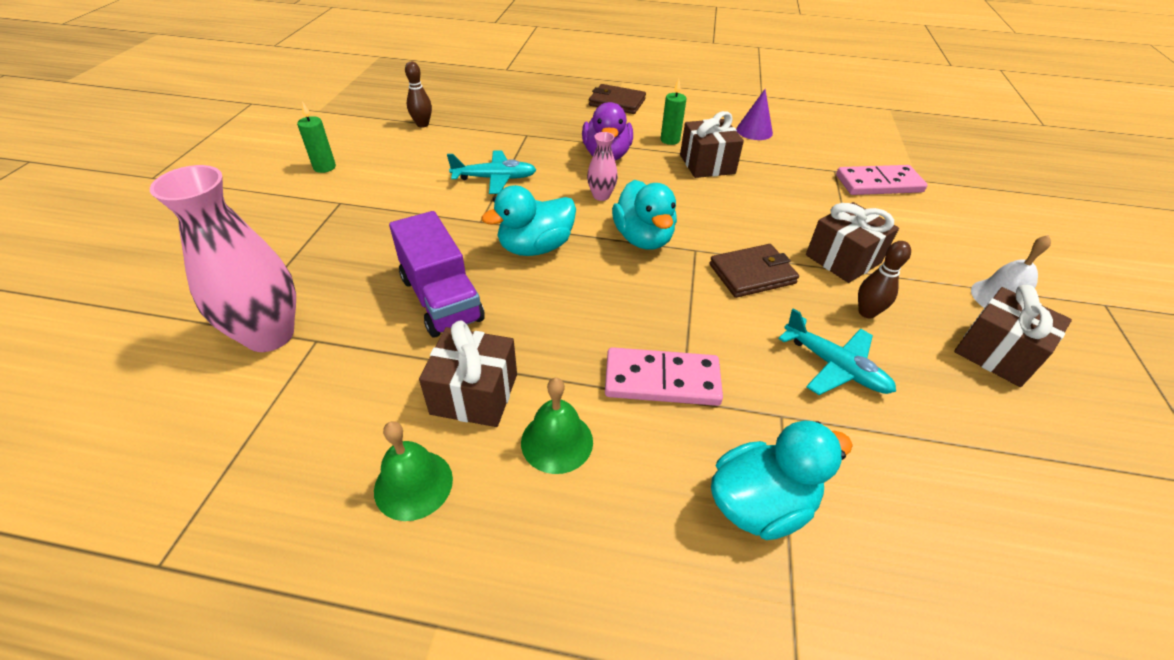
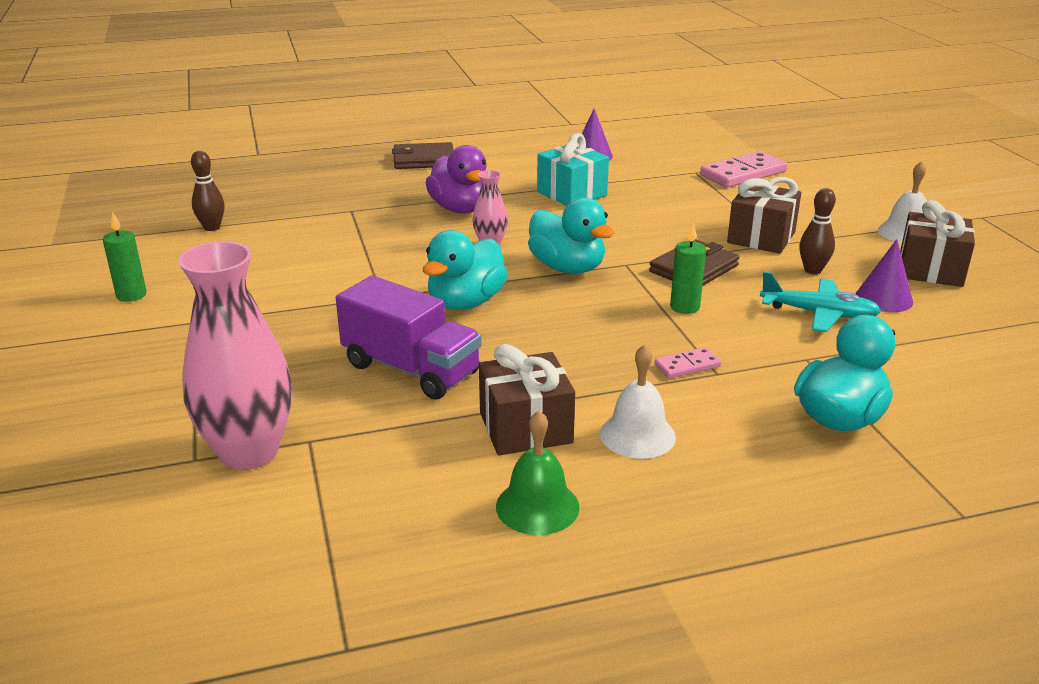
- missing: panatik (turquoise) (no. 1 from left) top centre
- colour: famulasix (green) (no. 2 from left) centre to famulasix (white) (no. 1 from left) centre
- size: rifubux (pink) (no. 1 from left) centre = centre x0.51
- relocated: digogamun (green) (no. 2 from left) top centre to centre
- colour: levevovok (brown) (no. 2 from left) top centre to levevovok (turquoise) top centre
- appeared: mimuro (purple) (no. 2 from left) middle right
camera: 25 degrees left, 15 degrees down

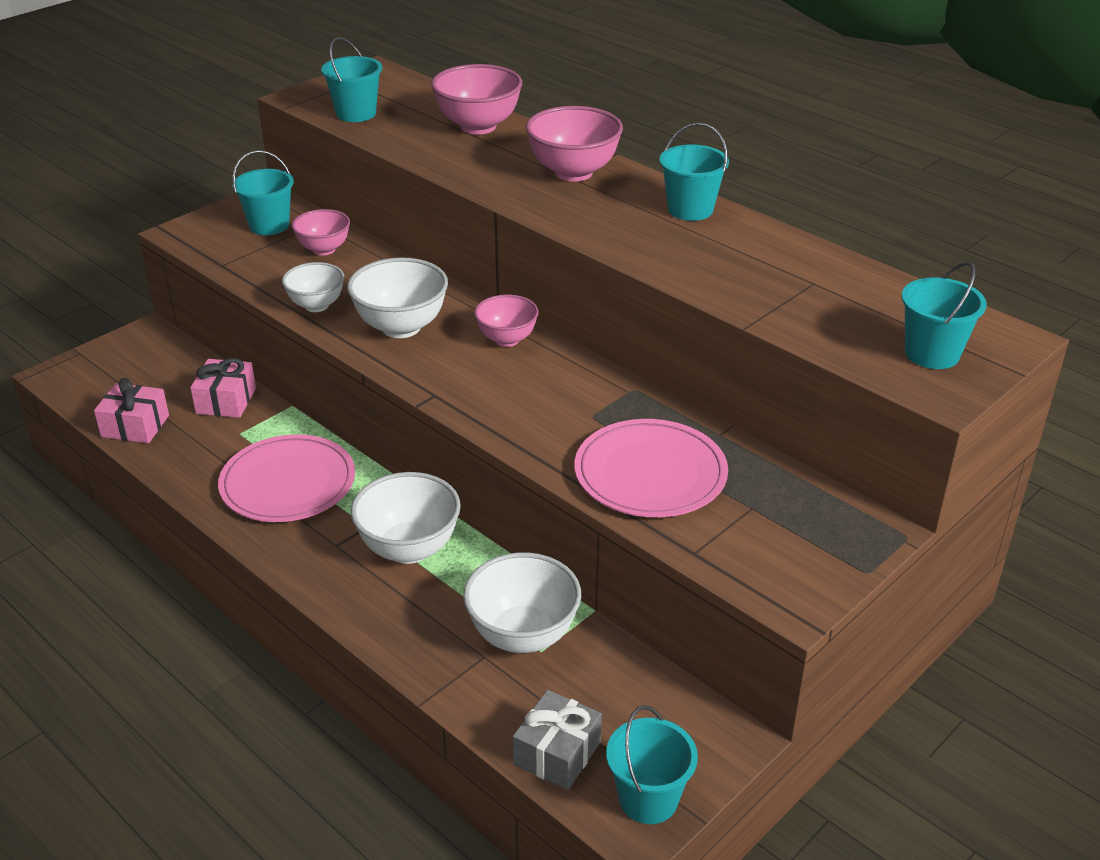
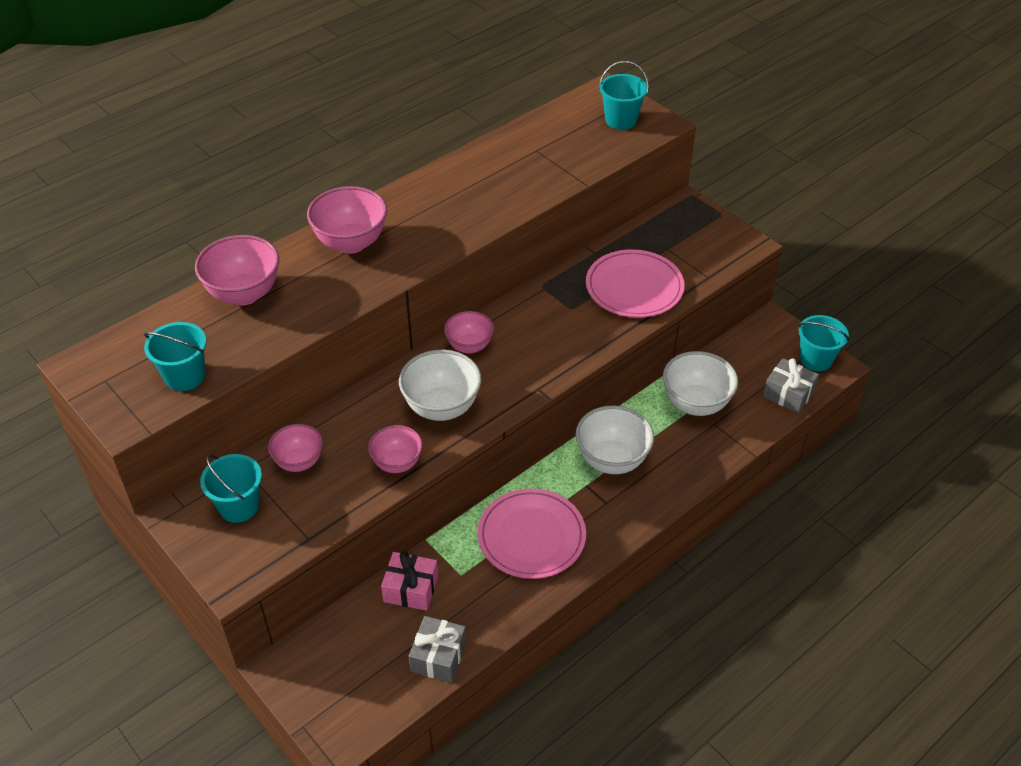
- colour: levevovok (pink) (no. 1 from left) middle left to levevovok (grey) (no. 1 from left) bottom centre
- colour: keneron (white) (no. 1 from left) middle left to keneron (pink) (no. 4 from left) centre
- missing: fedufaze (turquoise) (no. 4 from left) top centre
camera: 85 degrees left, 10 degrees up

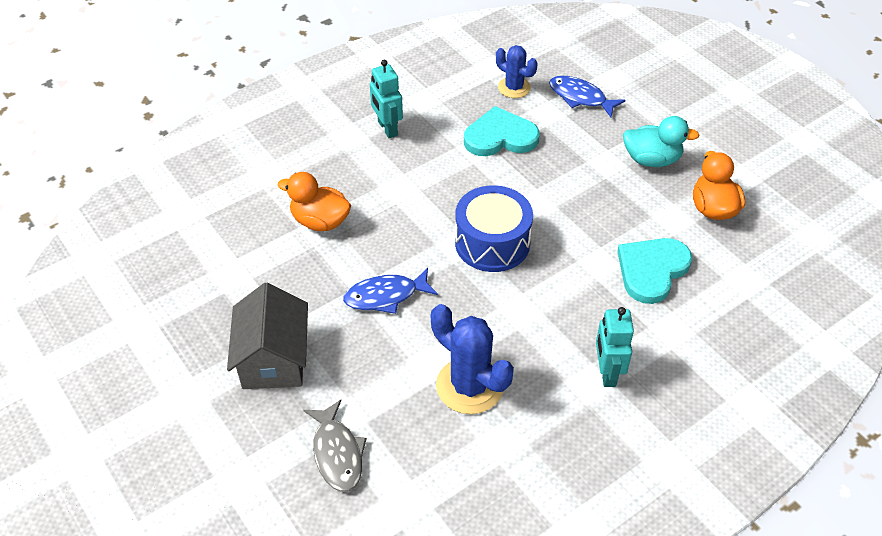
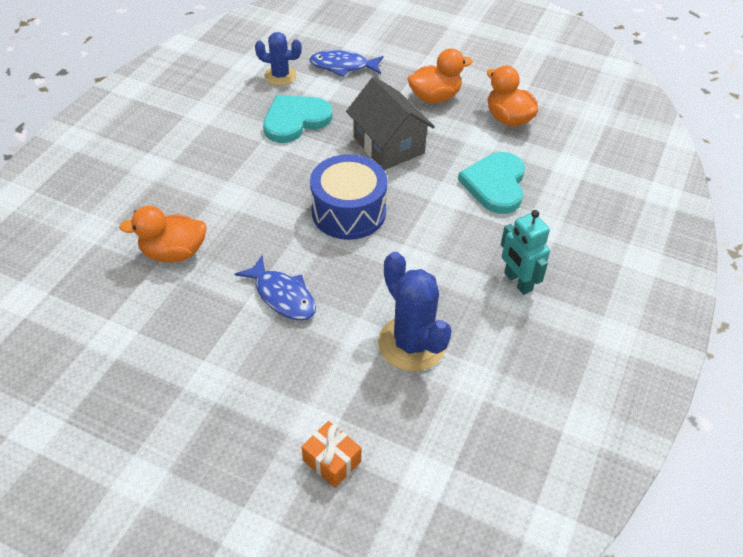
- relocated: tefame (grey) middle left to top centre
- exchanged: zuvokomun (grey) bottom centre to levevovok (orange) bottom centre
- spun: zuvokomun (blue) (no. 1 from left) centre = centre 90 degrees counterclockwise
- missing: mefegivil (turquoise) (no. 1 from left) top centre
- spun: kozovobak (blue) (no. 1 from left in the first image) bottom centre = centre 45 degrees clockwise
- colour: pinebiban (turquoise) top right to pinebiban (orange) (no. 2 from left) top centre
camera: 30 degrees left, 0 degrees up

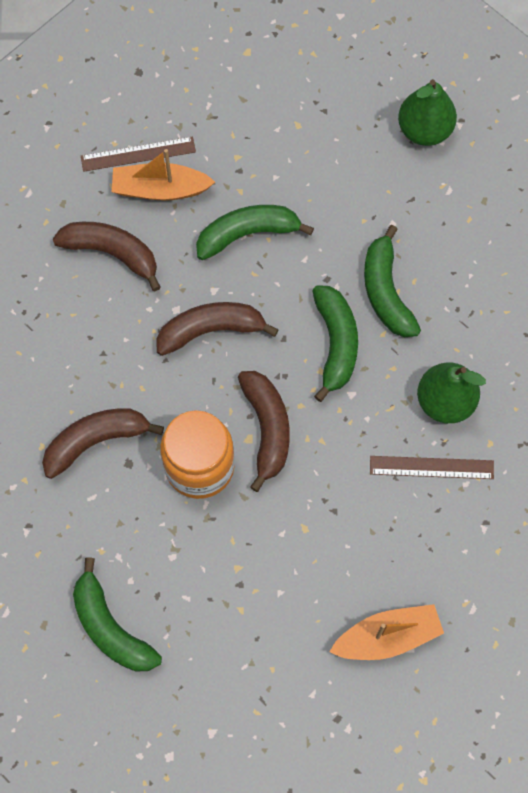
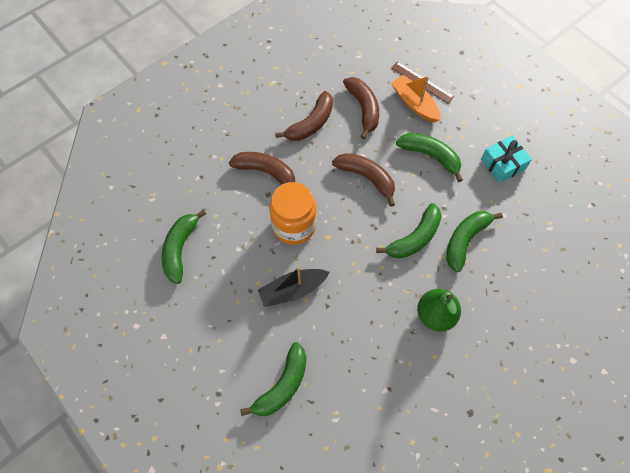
- relocated: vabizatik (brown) (no. 4 from left in the first image) centre to vabizatik (brown) (no. 2 from left) top centre
- exchanged: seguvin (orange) (no. 2 from left) bottom right to vabizatik (green) (no. 2 from left) bottom centre
- missing: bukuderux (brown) (no. 2 from left) middle right
- missing: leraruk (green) (no. 1 from left) top right
- appeared: seguvin (black) centre
- appeared: levevovok (turquoise) middle right
camera: 50 degrees right, 5 degrees down

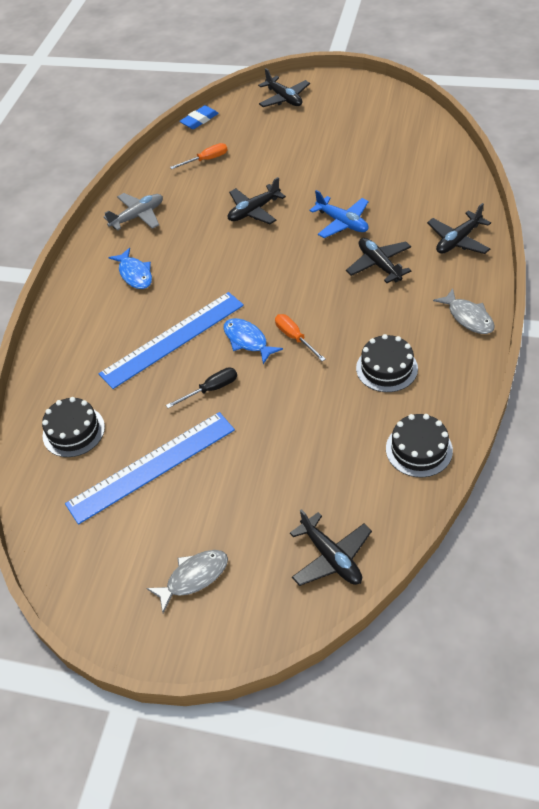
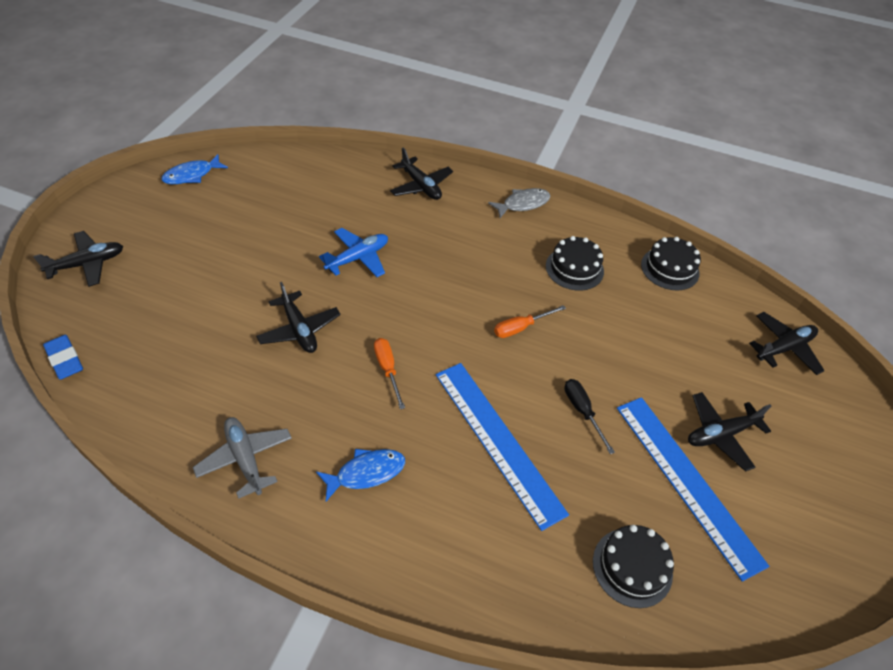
- missing: zuvokomun (grey) (no. 1 from left) bottom centre
- relocated: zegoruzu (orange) (no. 1 from left) top centre to centre
- relocated: zuvokomun (blue) (no. 2 from left in the first image) centre to zuvokomun (blue) (no. 1 from left) top left
- relocated: panatik (black) (no. 4 from left) top right to middle right
camera: 90 degrees left, 0 degrees up

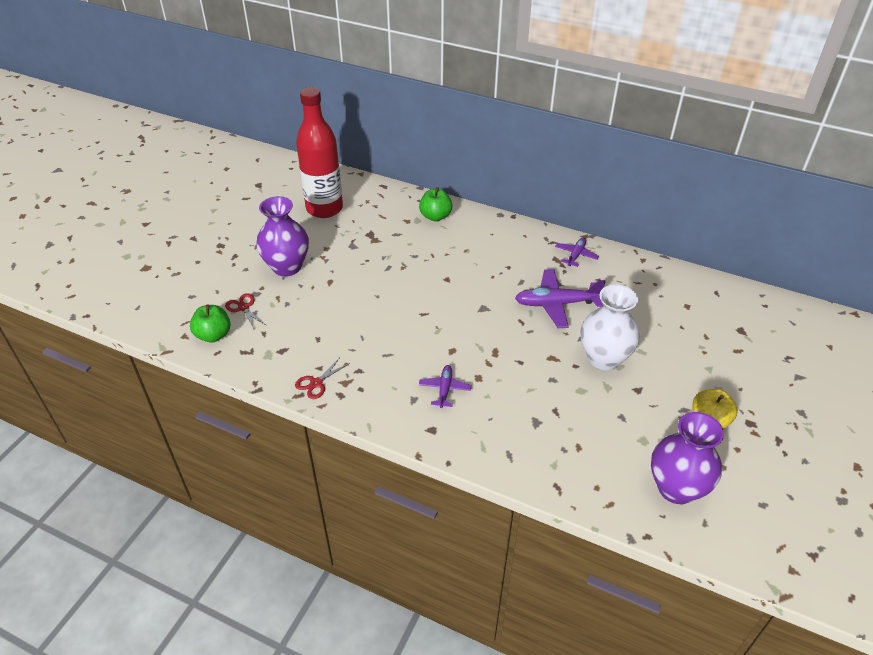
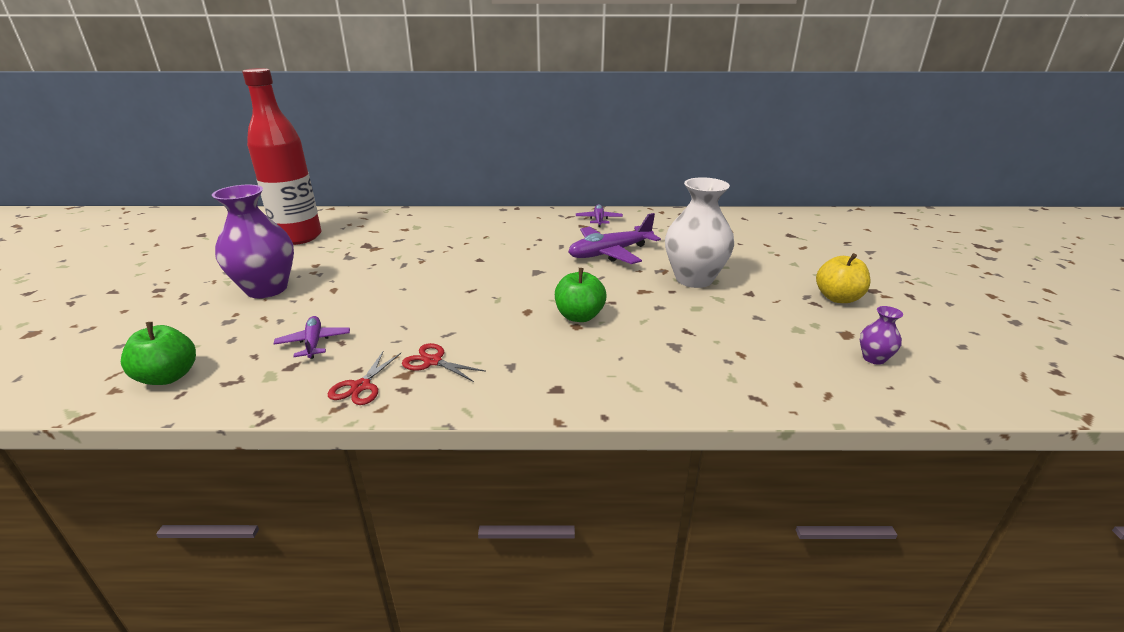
- relocated: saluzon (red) (no. 1 from left in the first image) middle left to saluzon (red) (no. 2 from left) centre
- relocated: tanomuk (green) (no. 2 from left) top centre to centre
- relocated: panatik (purple) (no. 1 from left) centre to middle left
- size: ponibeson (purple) (no. 2 from left) bottom right = middle right x0.44
camera: 25 degrees left, 15 degrees down

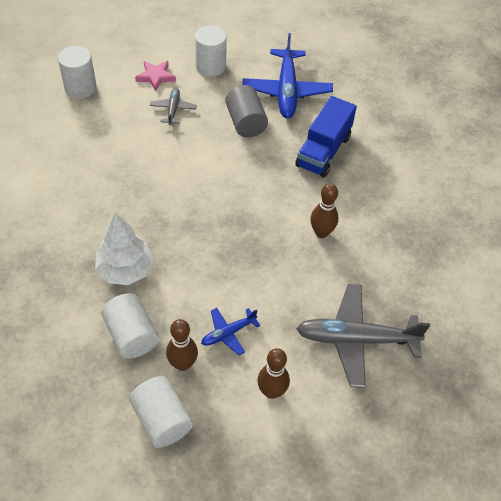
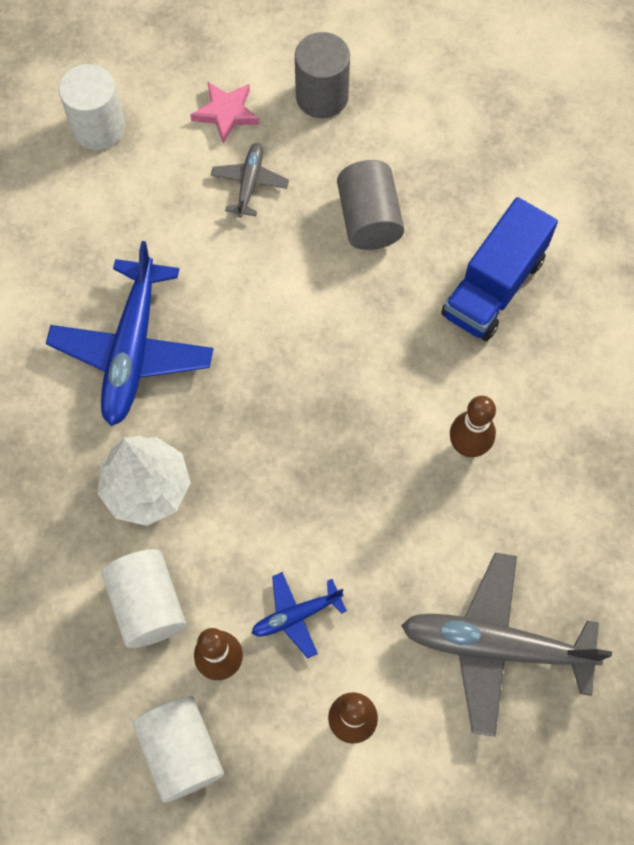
- colour: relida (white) (no. 4 from left) top centre to relida (grey) (no. 1 from left) top centre
- relocated: panatik (blue) (no. 2 from left in the first image) top centre to panatik (blue) (no. 1 from left) middle left
camera: 10 degrees right, 15 degrees up

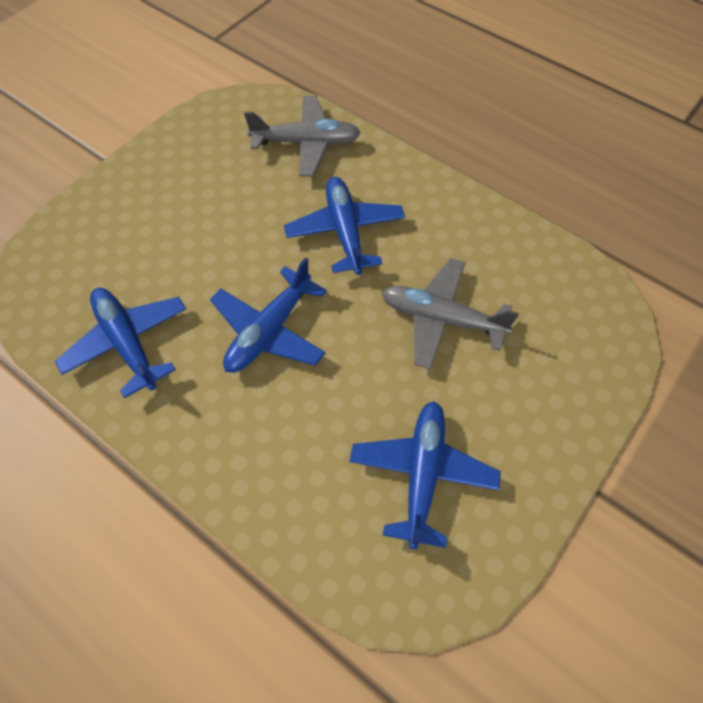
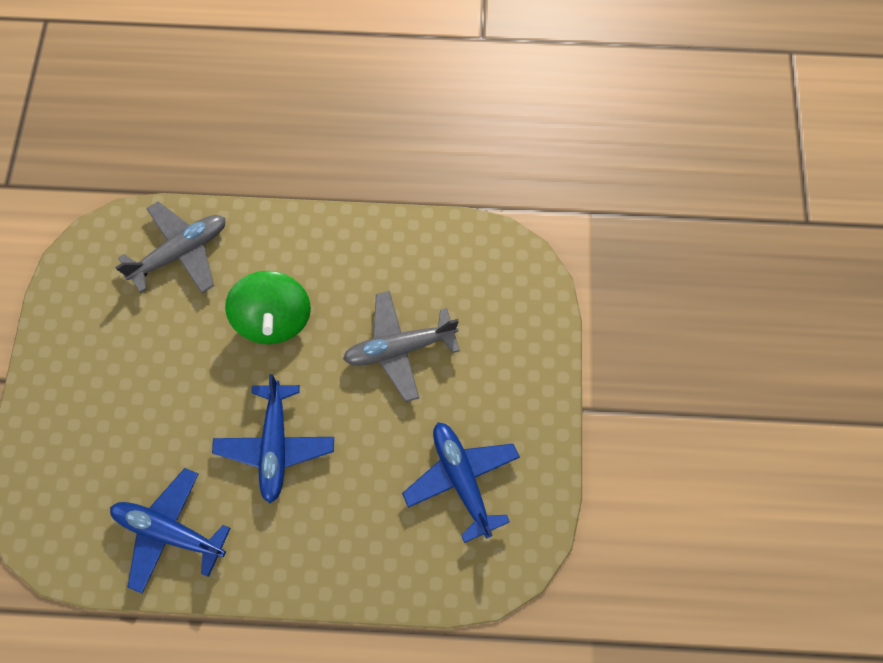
- exchanged: panatik (blue) (no. 3 from left) top centre to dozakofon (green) middle left
camera: 35 degrees left, 10 degrees up

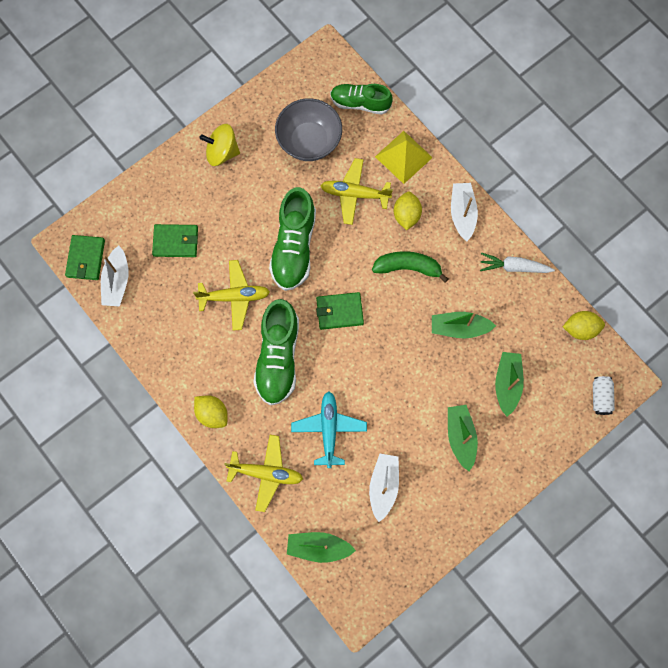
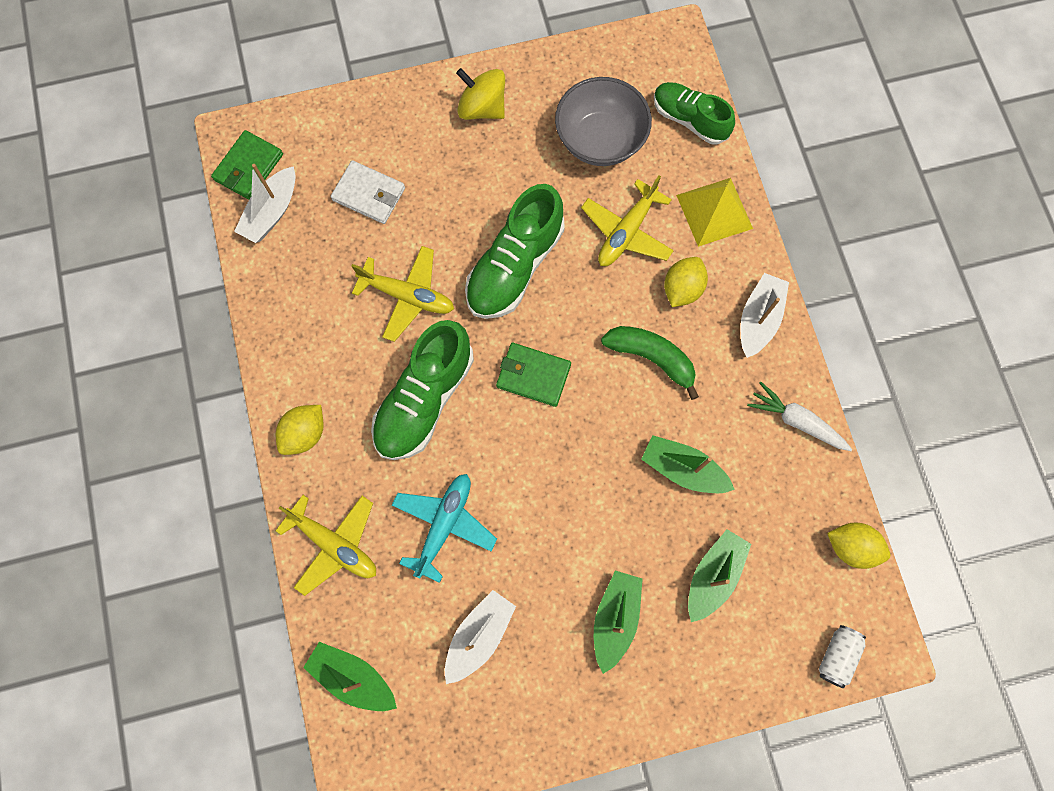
- colour: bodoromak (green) (no. 2 from left) middle left to bodoromak (white) top centre
- spun: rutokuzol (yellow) (no. 1 from left) middle left = middle left 60 degrees clockwise
- spun: panatik (yellow) (no. 3 from left) top centre = top centre 90 degrees counterclockwise
camera: 25 degrees right, 0 degrees up

